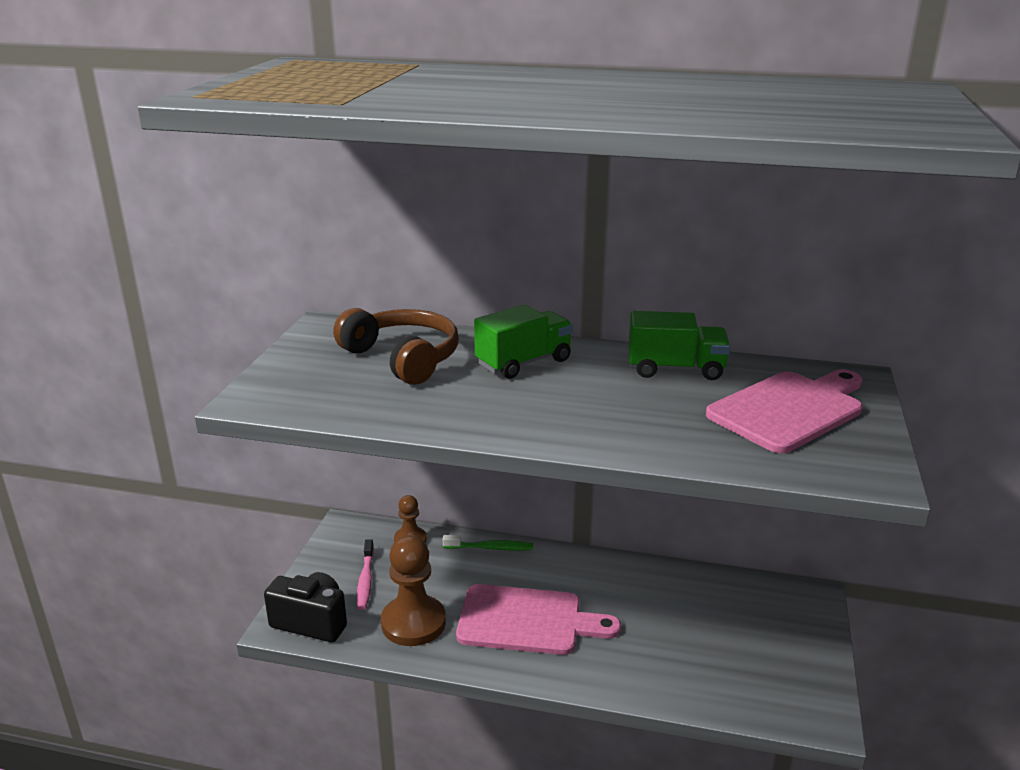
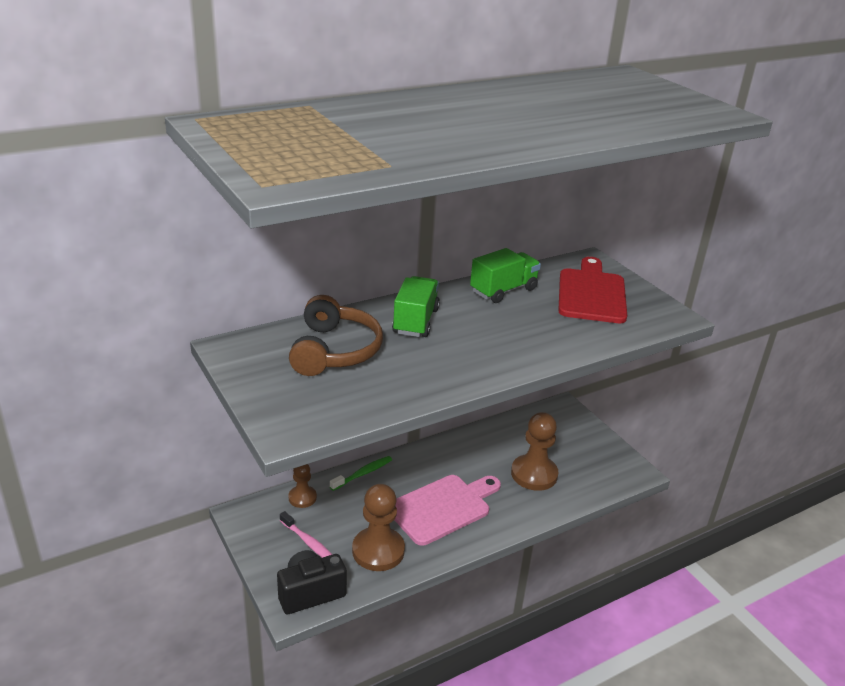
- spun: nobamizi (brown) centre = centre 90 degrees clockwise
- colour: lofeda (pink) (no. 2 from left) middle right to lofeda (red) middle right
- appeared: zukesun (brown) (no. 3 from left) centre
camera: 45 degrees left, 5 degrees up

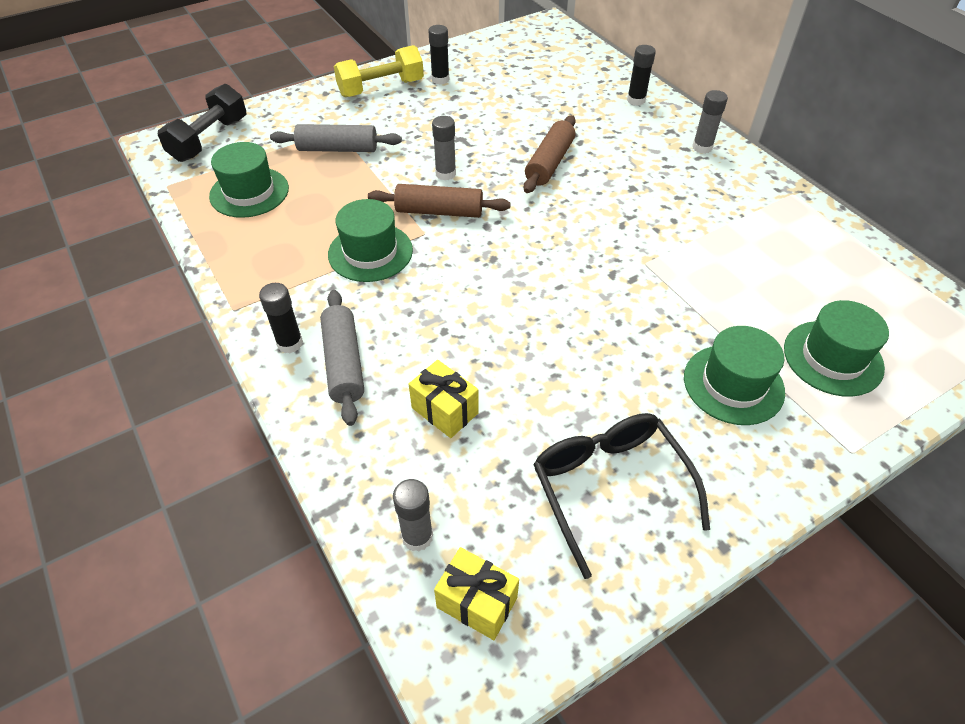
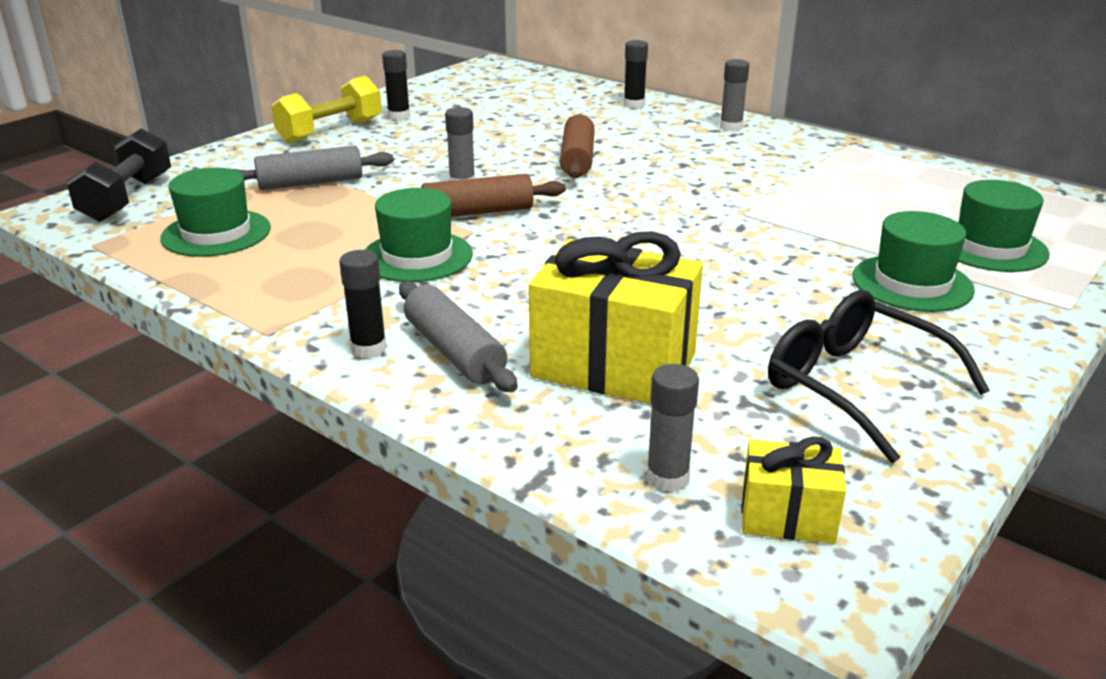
- size: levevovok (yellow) (no. 1 from left) centre = centre x1.94
camera: 20 degrees left, 20 degrees down

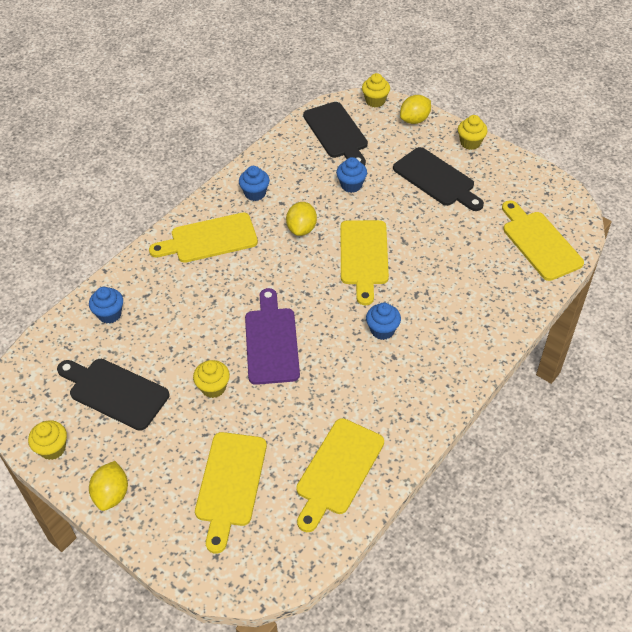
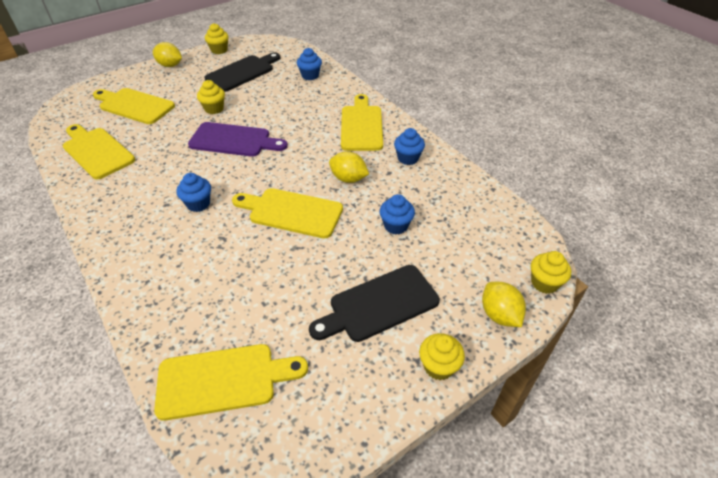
- missing: lofeda (black) (no. 2 from left) top centre
camera: 105 degrees right, 5 degrees down

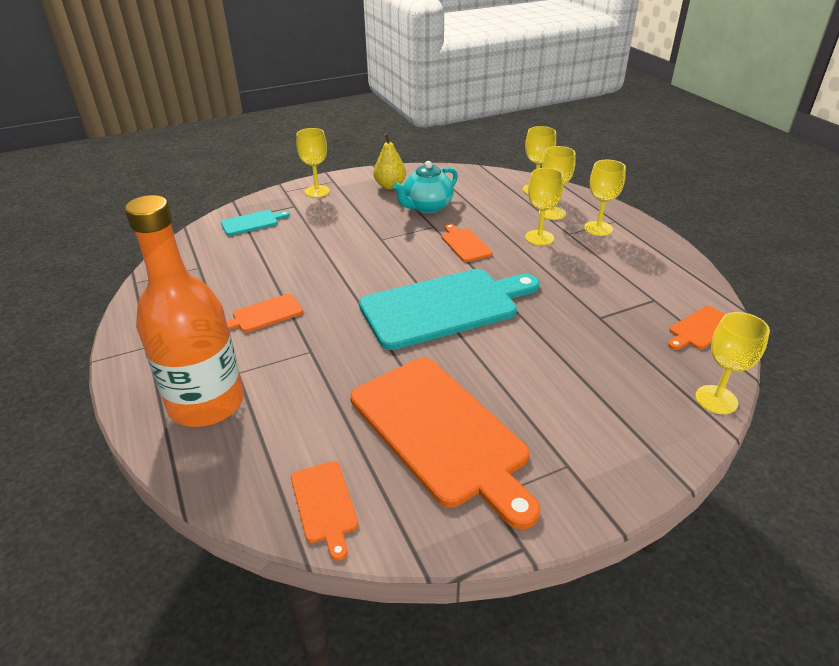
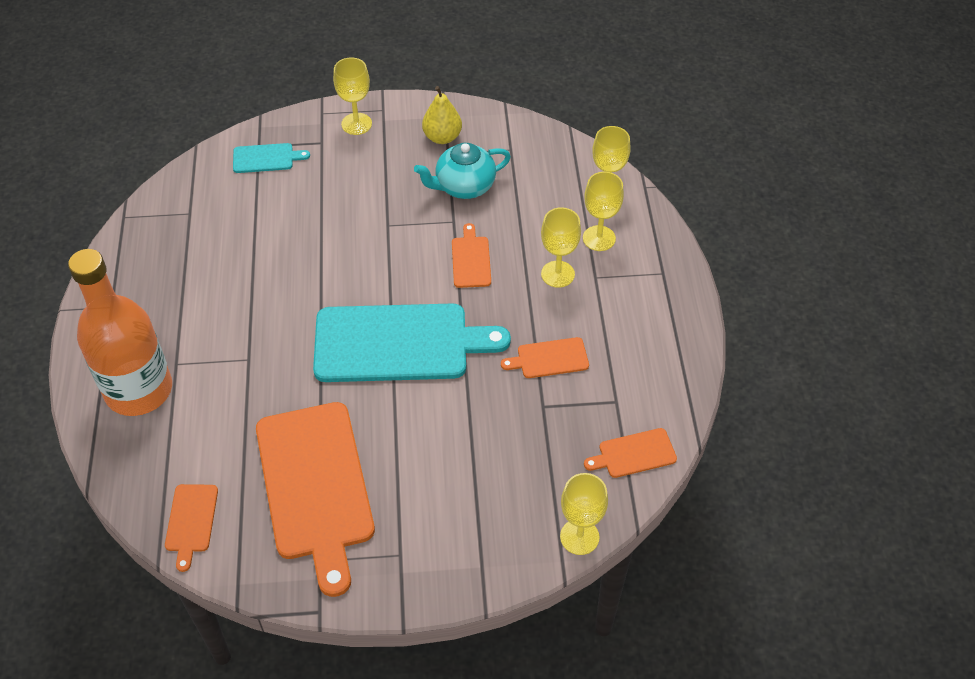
- relocated: lofeda (orange) (no. 1 from left in the first image) middle left to lofeda (orange) (no. 4 from left) centre
- missing: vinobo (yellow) (no. 5 from left) top right
camera: 20 degrees right, 15 degrees up

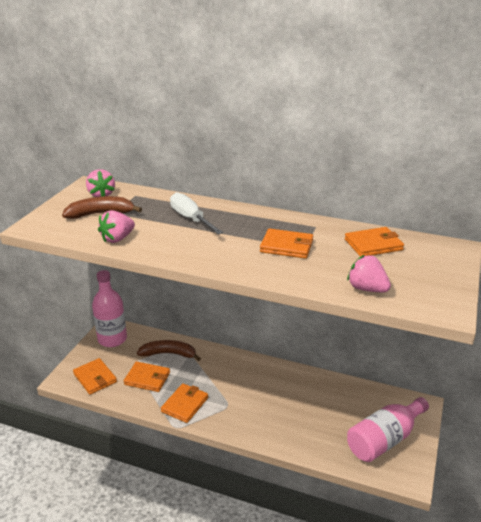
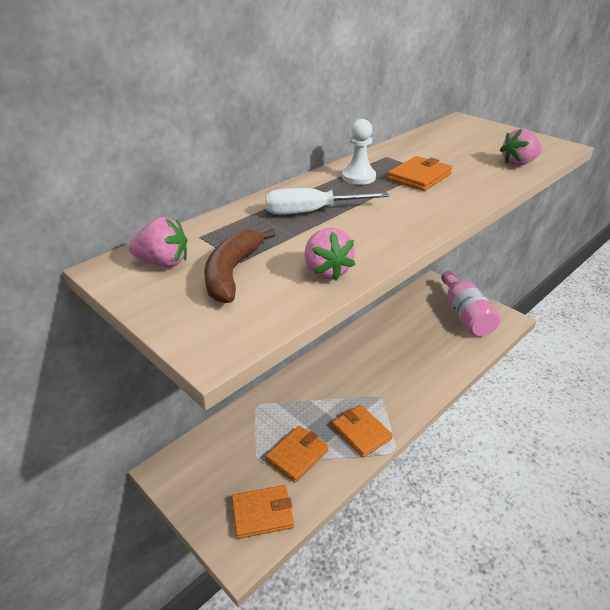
- missing: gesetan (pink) (no. 1 from left) middle left
- missing: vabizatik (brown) (no. 2 from left) bottom centre
- missing: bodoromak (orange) (no. 5 from left) middle right
- appeared: zukesun (white) top centre
camera: 65 degrees left, 5 degrees up

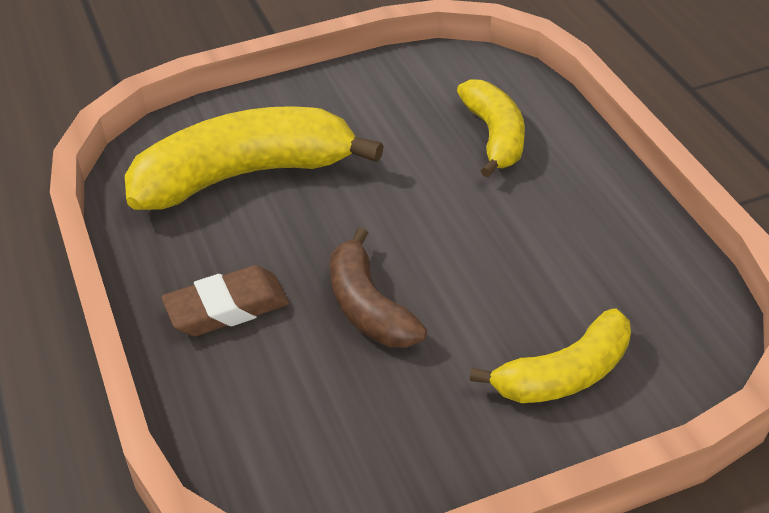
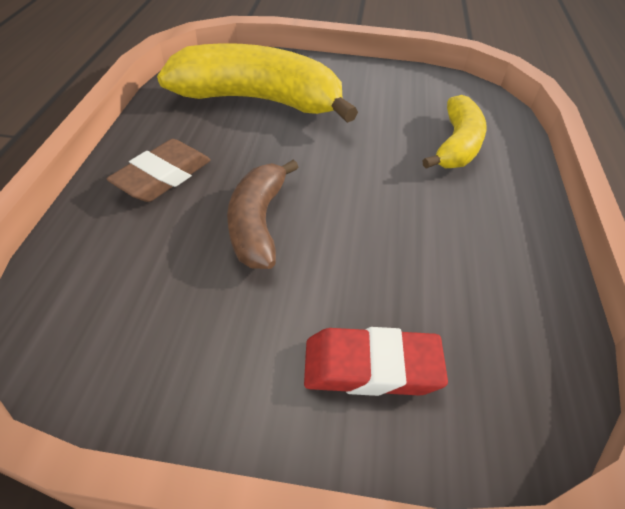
- spun: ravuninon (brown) middle left = middle left 60 degrees counterclockwise
- exchanged: vabizatik (yellow) (no. 3 from left) bottom right to ravuninon (red) bottom centre
camera: 25 degrees right, 5 degrees up

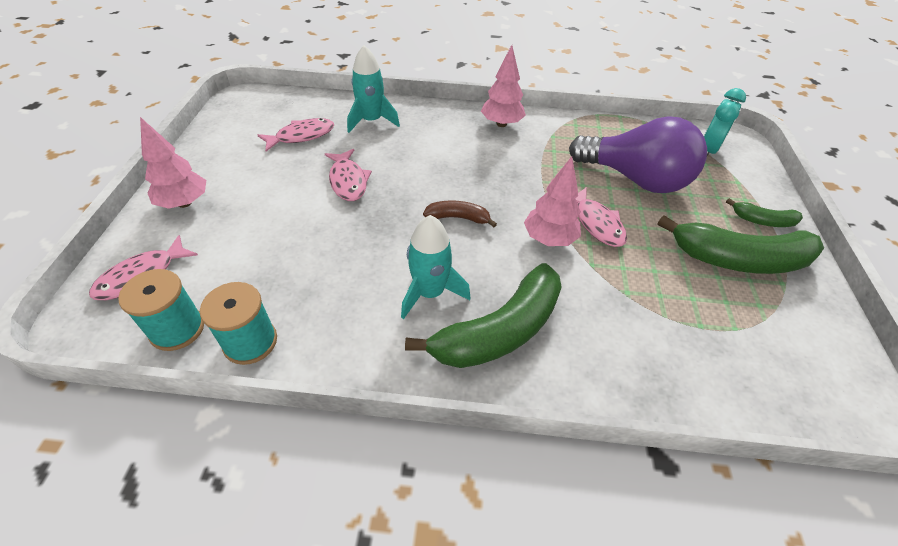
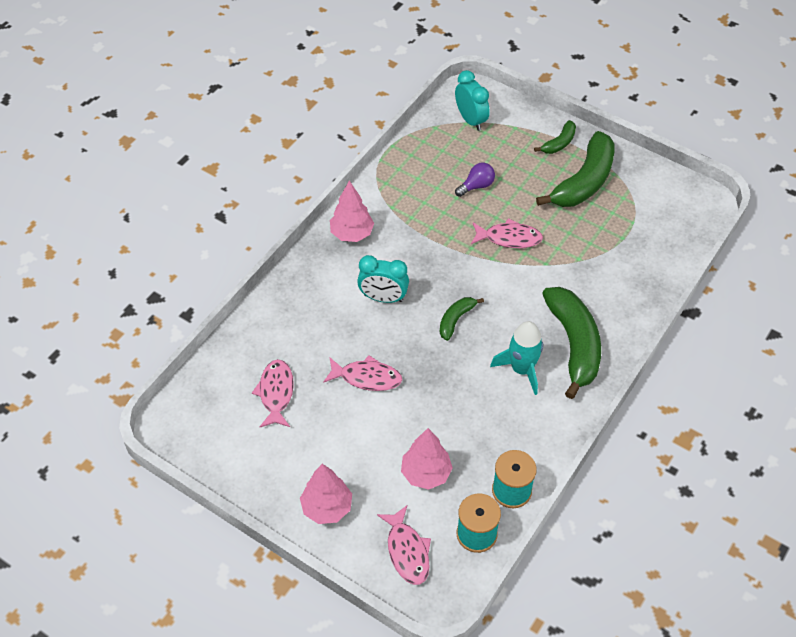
- missing: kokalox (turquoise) (no. 1 from left) top centre
- colour: vabizatik (brown) centre to vabizatik (green) (no. 1 from left) centre
- relocated: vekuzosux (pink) (no. 3 from left) centre to bottom centre
- size: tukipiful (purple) top right = top centre x0.41
- appeared: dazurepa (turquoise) (no. 1 from left) centre
camera: 60 degrees left, 5 degrees up

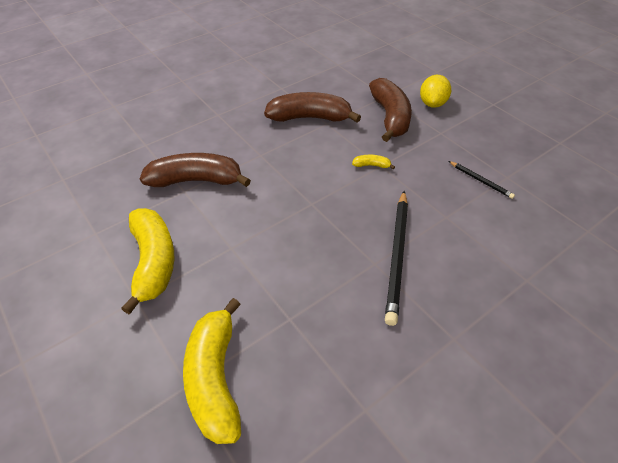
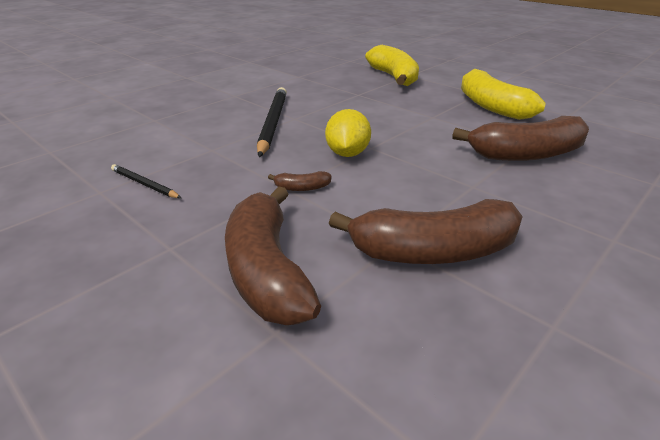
- colour: vabizatik (yellow) (no. 3 from left) centre to vabizatik (brown) (no. 2 from left) centre
- relocated: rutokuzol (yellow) top right to top centre
camera: 170 degrees right, 15 degrees down

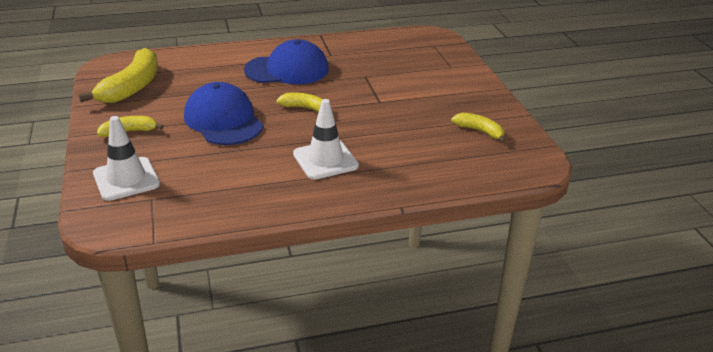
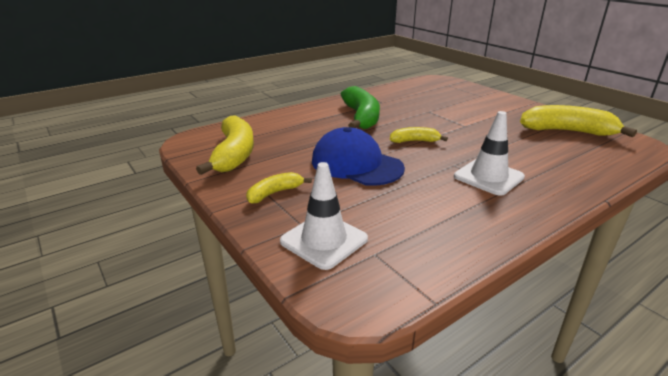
- exchanged: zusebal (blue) (no. 2 from left) top centre to vabizatik (green) top centre
- size: vabizatik (yellow) (no. 4 from left) middle right = top right x1.87
camera: 20 degrees left, 5 degrees down

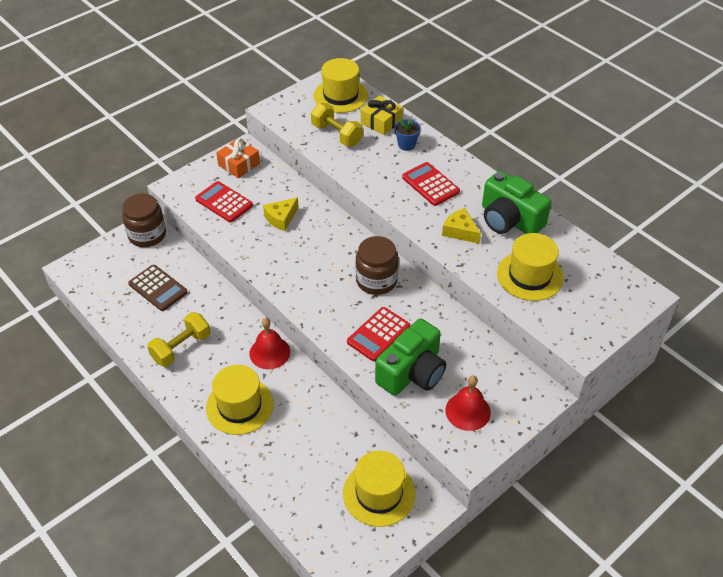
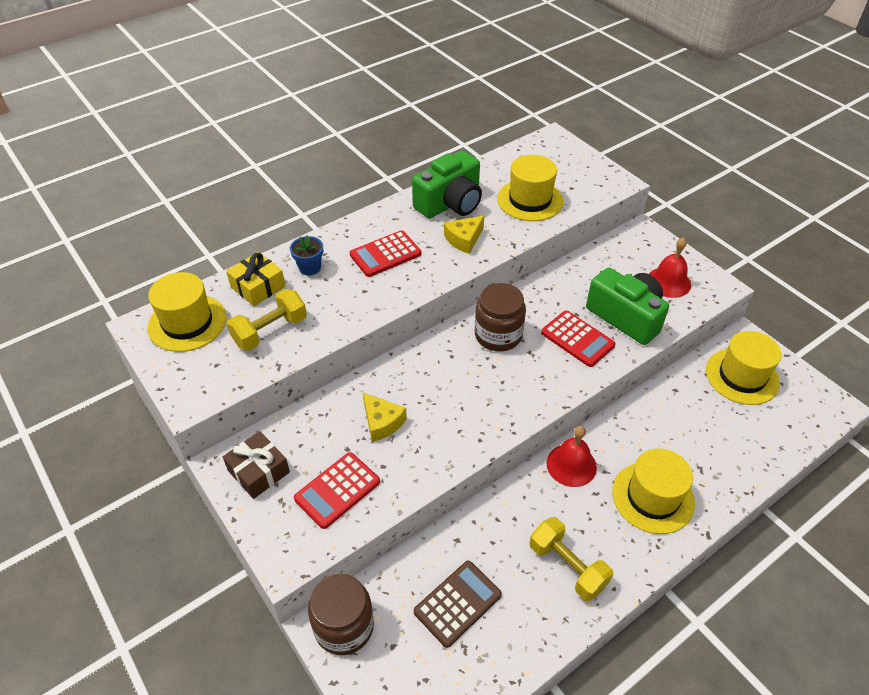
- colour: levevovok (orange) top left to levevovok (brown) bottom left
camera: 85 degrees left, 0 degrees up

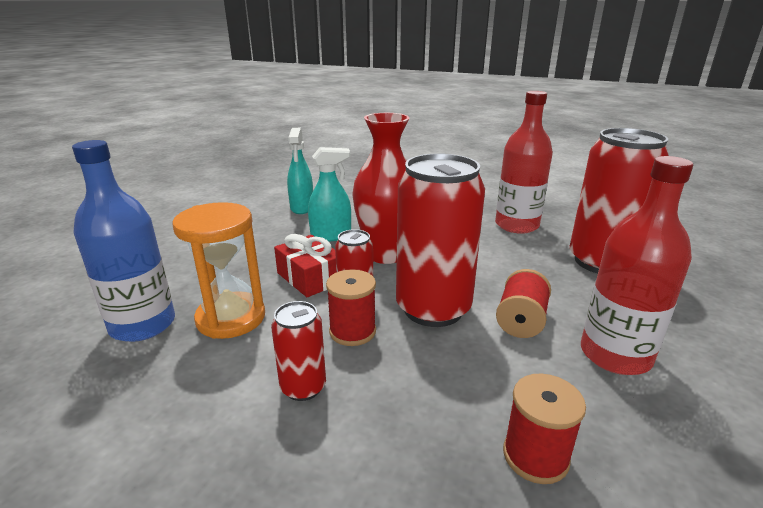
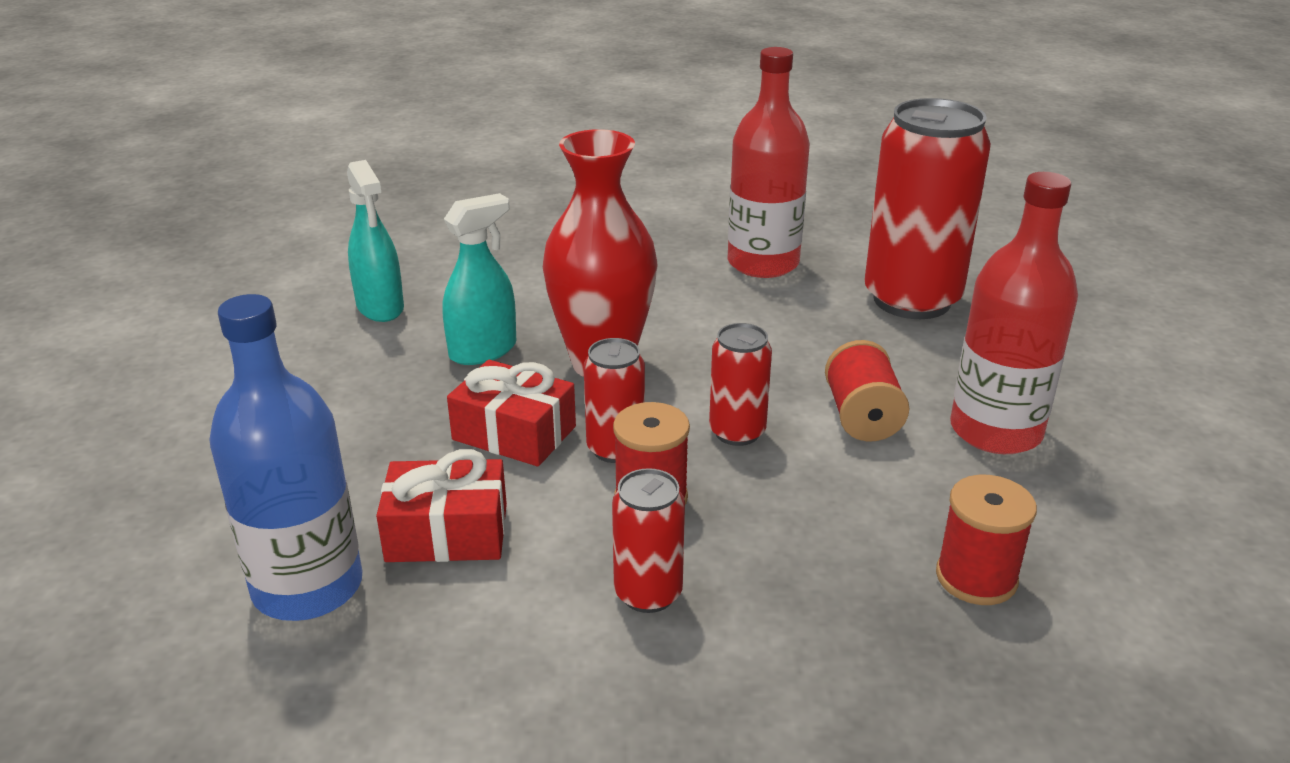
- exchanged: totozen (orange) middle left to levevovok (red) (no. 1 from left) centre
- size: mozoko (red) (no. 3 from left) centre = centre x0.49
camera: 25 degrees left, 5 degrees up

